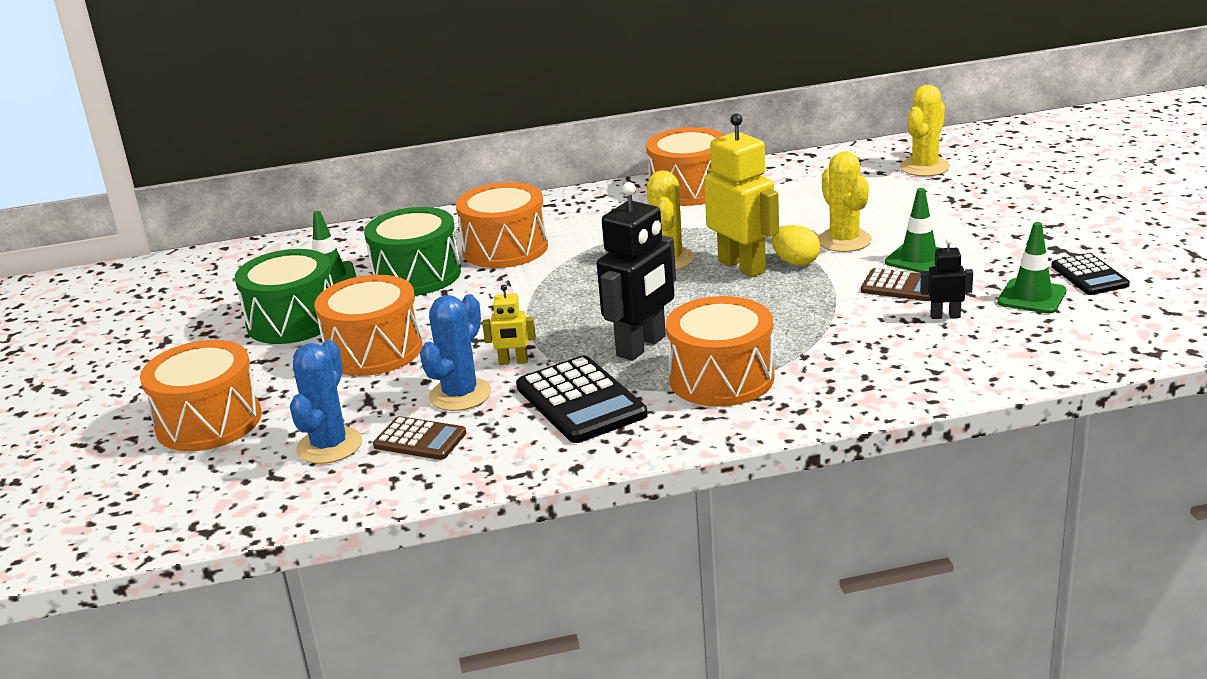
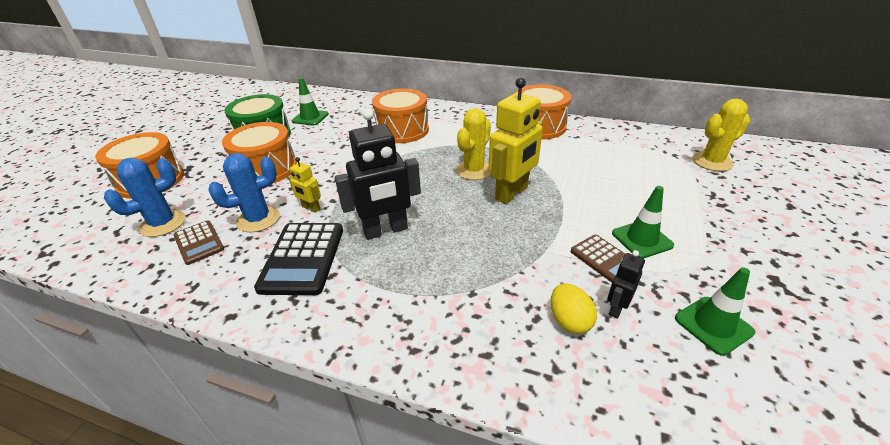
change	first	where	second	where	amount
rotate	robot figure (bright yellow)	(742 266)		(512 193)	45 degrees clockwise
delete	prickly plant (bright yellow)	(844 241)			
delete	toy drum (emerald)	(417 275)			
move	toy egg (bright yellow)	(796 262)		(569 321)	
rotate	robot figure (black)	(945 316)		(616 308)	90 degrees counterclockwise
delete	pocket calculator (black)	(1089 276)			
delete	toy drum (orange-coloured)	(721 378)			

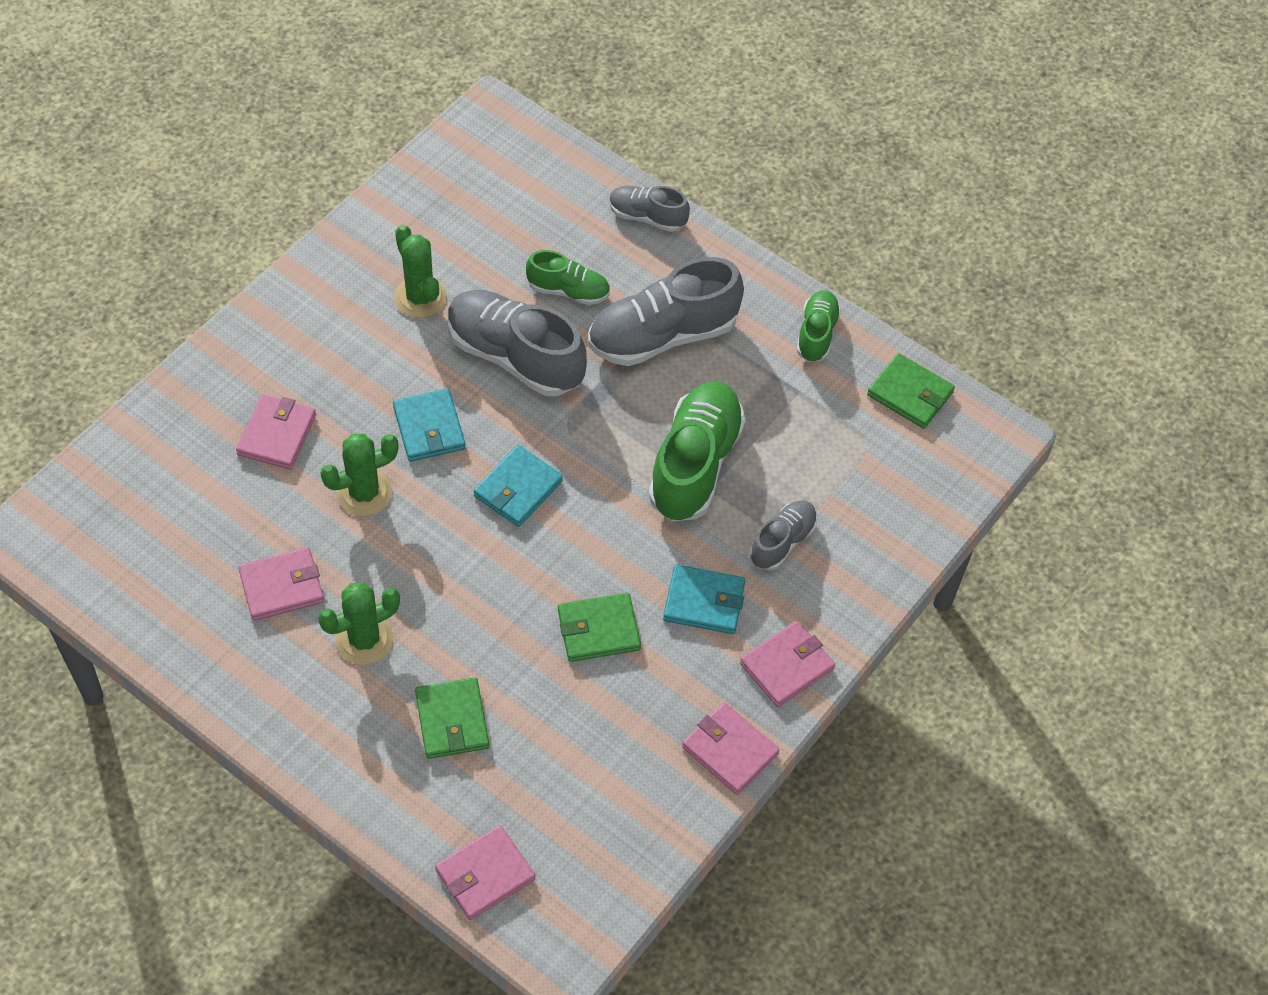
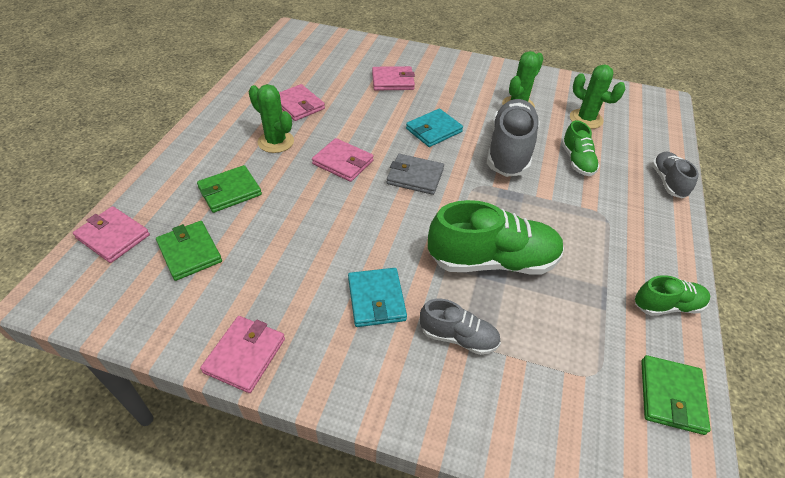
change	first	where	second	where	amount
delete	sneaker (gray)	(662 336)			
move	prickly plant (emerald)	(364 493)		(586 119)	
recolor	card wallet (aqua)	(518 488)	card wallet (gray)	(415 176)	
move	card wallet (emerald)	(598 630)		(190 252)	
move	card wallet (pink)	(787 666)		(343 162)	

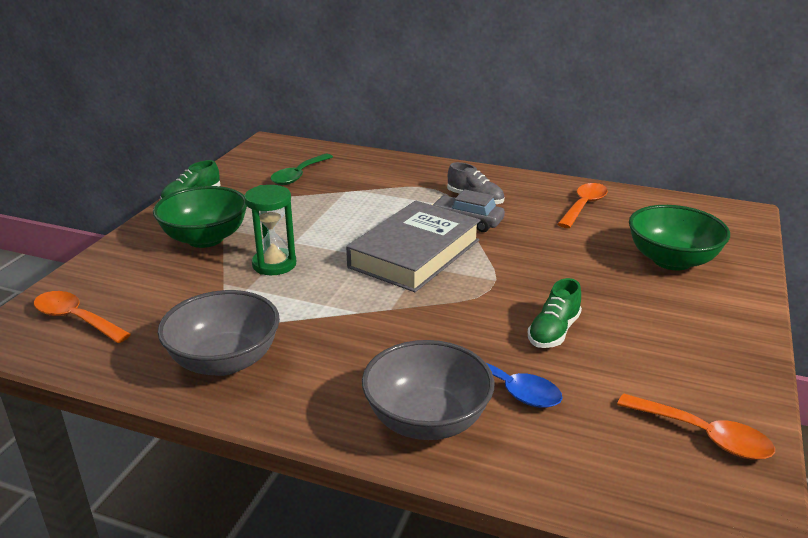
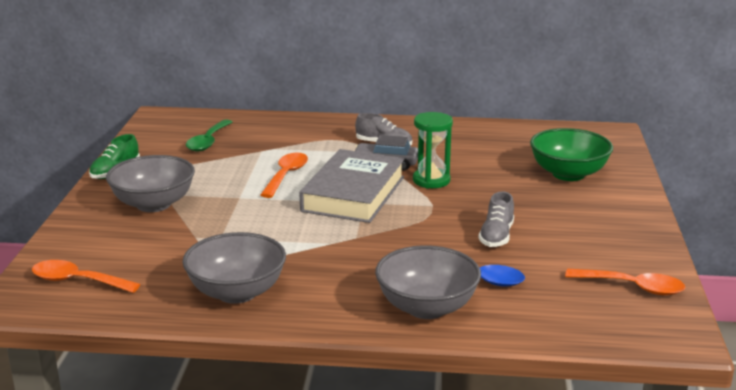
change	first	where	second	where	amount
move	tablespoon (orange-coloured)	(584 206)		(286 175)	
move	sand timer (emerald)	(274 264)		(431 180)	
recolor	bowl (emerald)	(205 238)	bowl (gray)	(153 204)	
recolor	sneaker (emerald)	(553 331)	sneaker (gray)	(496 236)	

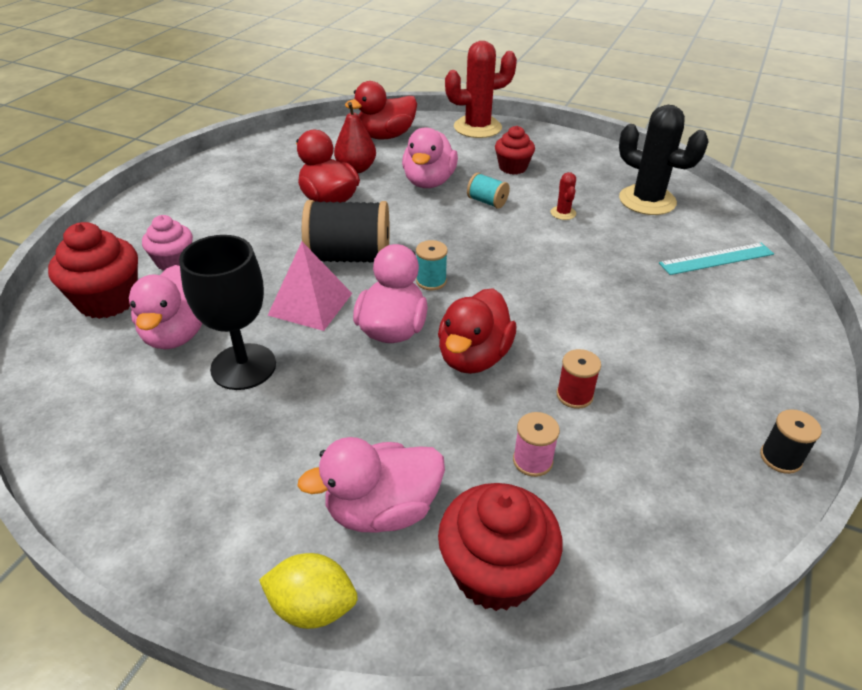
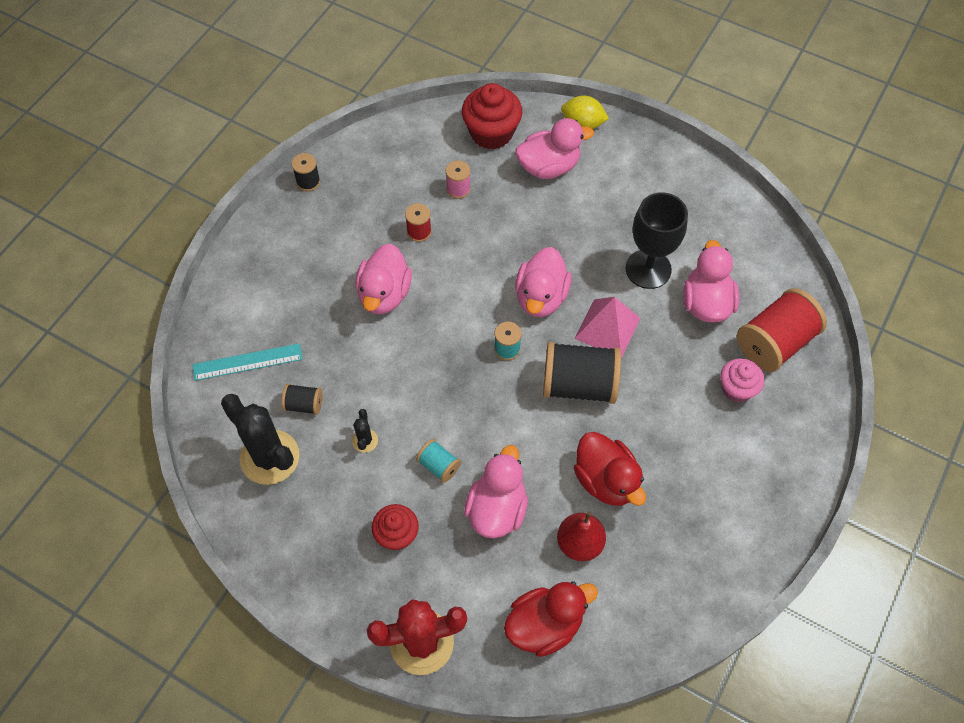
change	first	where	second	where	amount
recolor	prickly plant (scarlet)	(563 213)	prickly plant (black)	(365 440)	
replace	cupcake (scarlet)	(108 300)	spool (scarlet)	(774 342)	
delete	rubber duck (scarlet)	(473 357)			
insert			rubber duck (pink)	(384 294)	
insert			spool (black)	(304 404)	

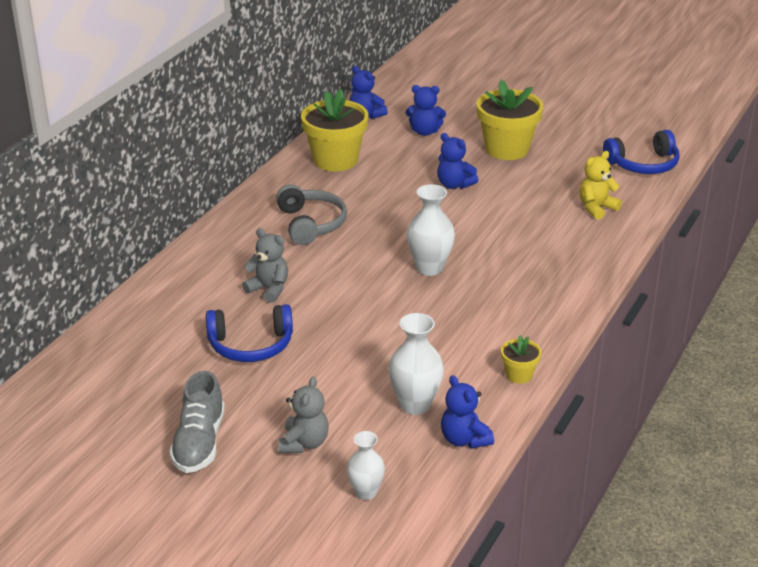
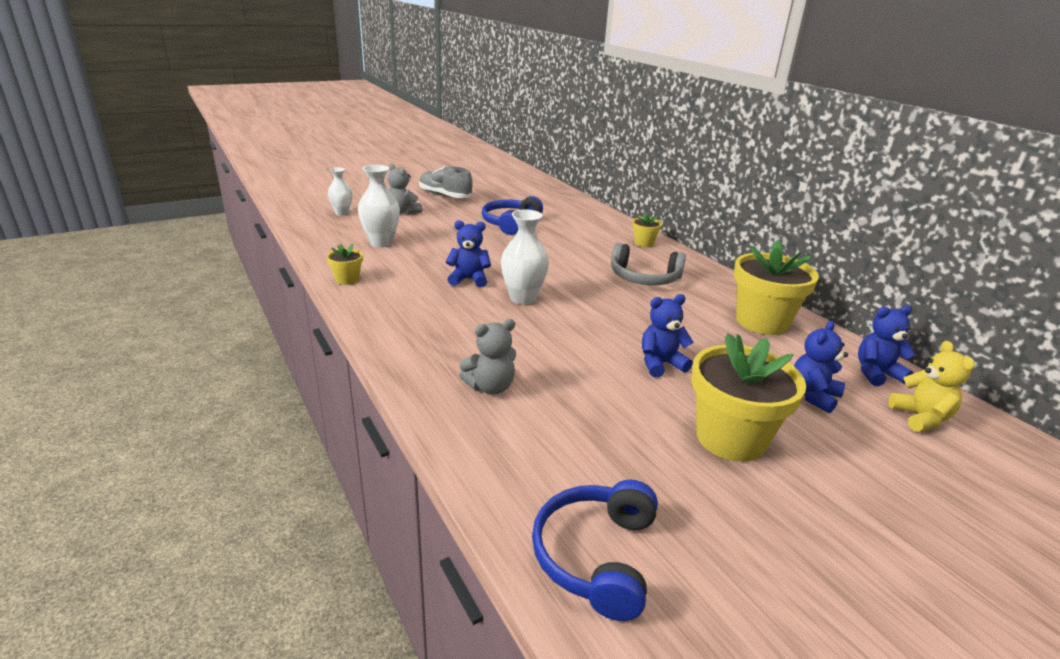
change	first	where	second	where	amount
move	teddy (bright yellow)	(596 208)		(920 418)	
move	teddy (gray)	(269 289)		(490 387)	
move	teddy (cobalt)	(464 439)		(469 279)	
insert			plant pot (bright yellow)	(644 243)	

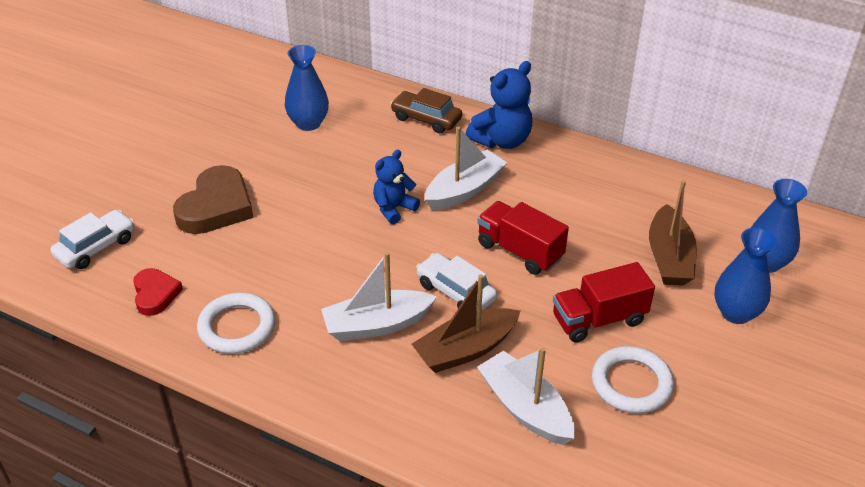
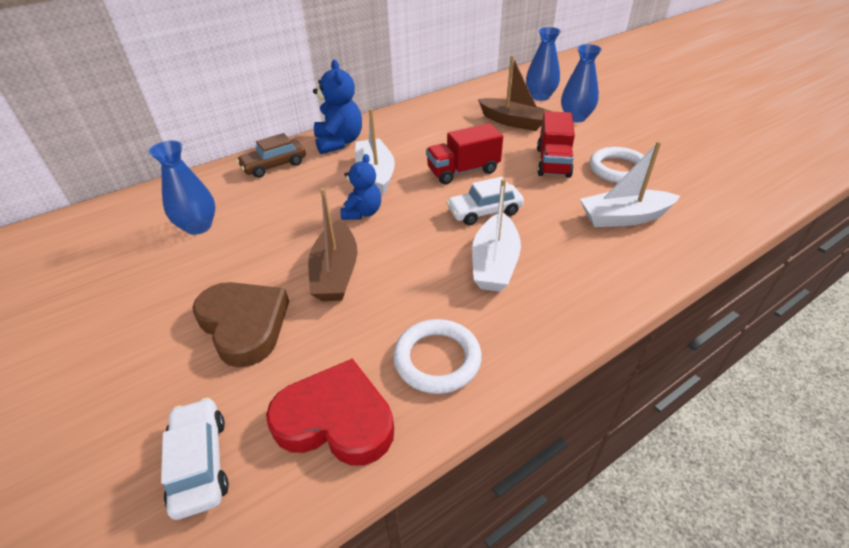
change	first	where	second	where	amount
rotate	teddy (cobalt)	(393 208)		(362 213)	150 degrees counterclockwise
resize	heart (scarlet)	(155 294)		(336 419)	x1.71
move	boat (dark brown)	(466 349)		(336 272)	

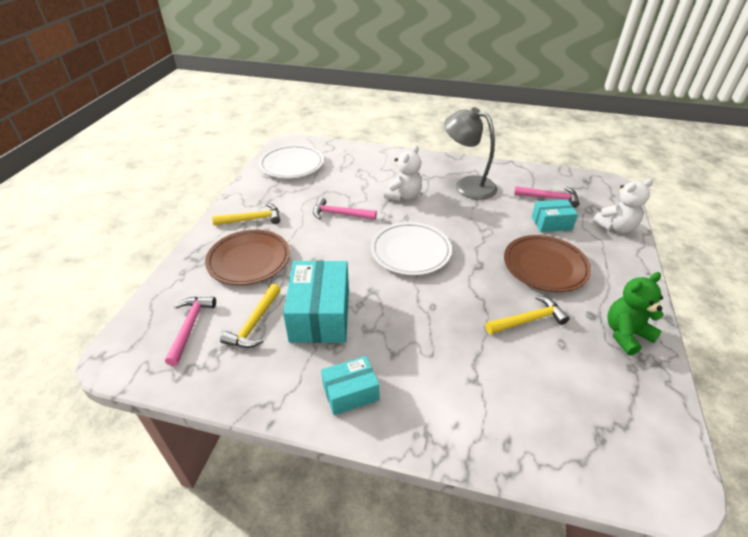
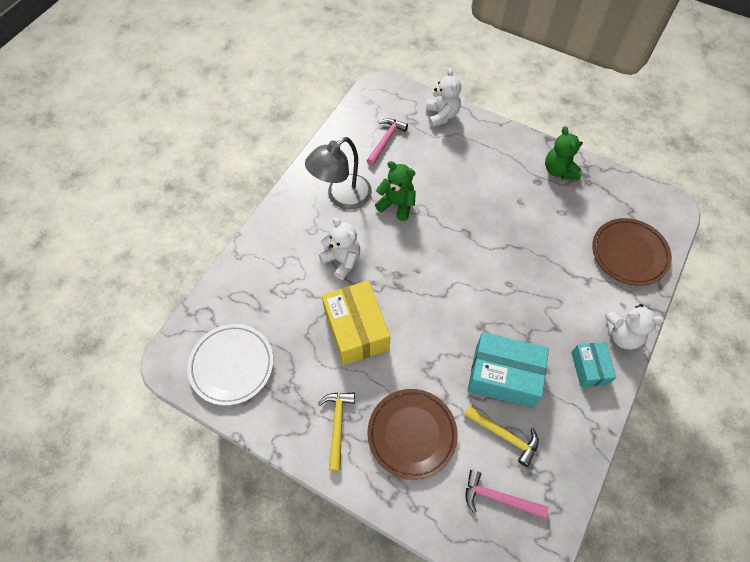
change	first	where	second	where	amount
replace	claw hammer (pink)	(340 214)	package (bright yellow)	(356 330)	
delete	package (aqua)	(551 223)			
delete	plate (snow-white)	(410 252)			
move	plate (dark brown)	(545 266)		(629 254)	
delete	claw hammer (bright yellow)	(528 320)			
insert			teddy (emerald)	(397 204)	
insert			teddy (snow-white)	(622 335)	

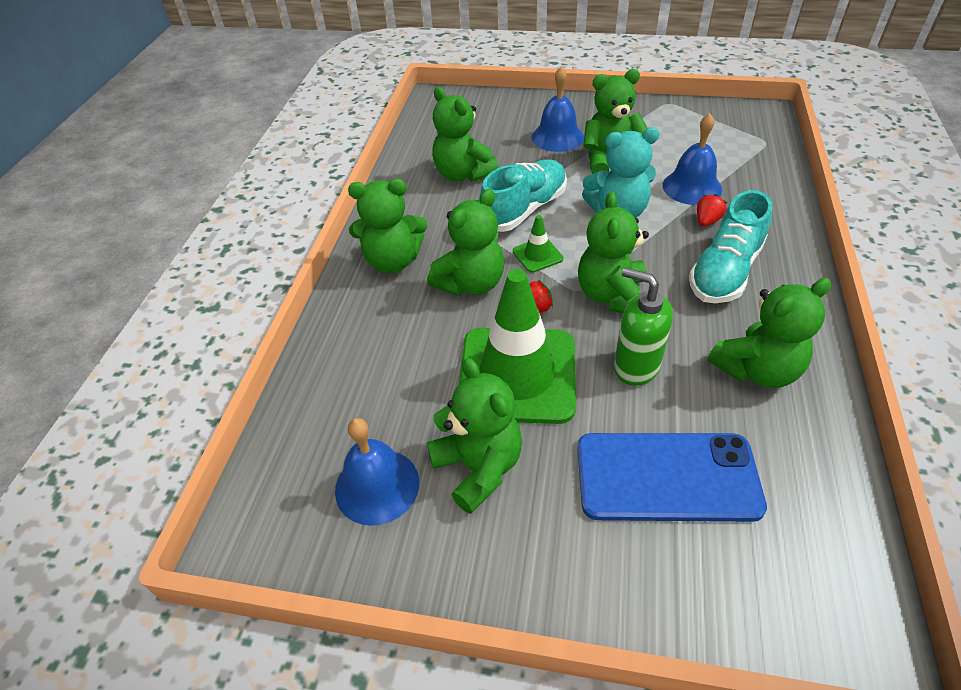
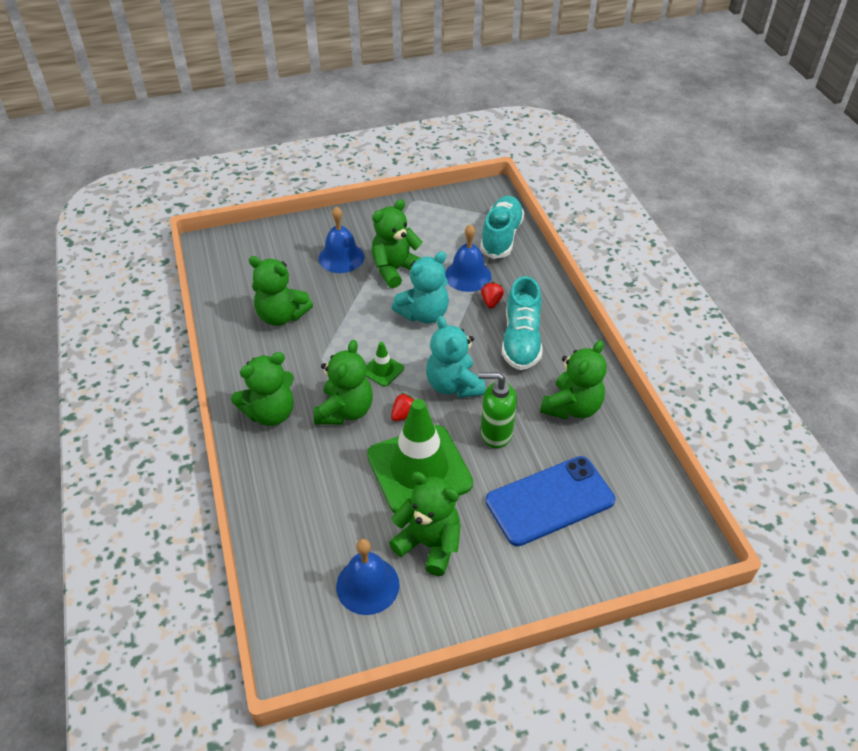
change	first	where	second	where	amount
move	sneaker (aqua)	(524 209)		(501 237)	
recolor	teddy (emerald)	(612 296)	teddy (aqua)	(454 385)	

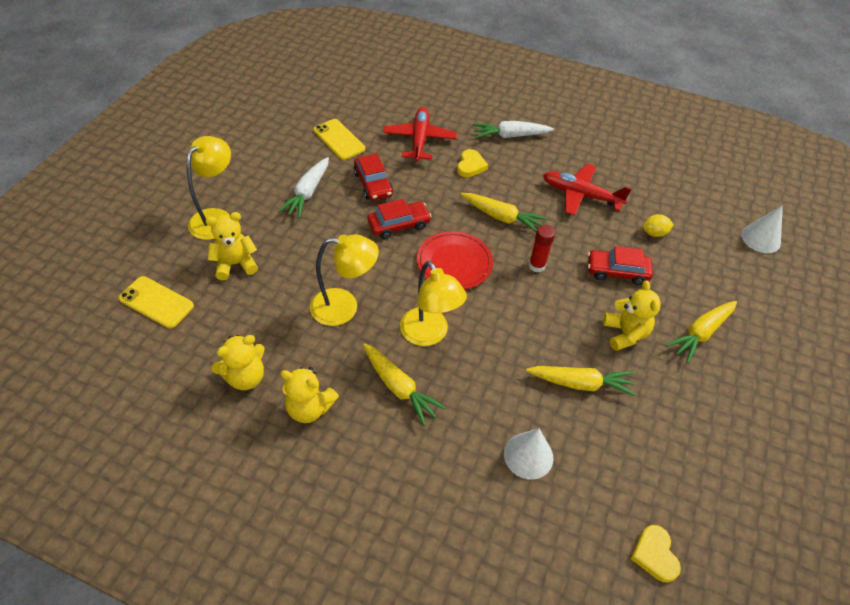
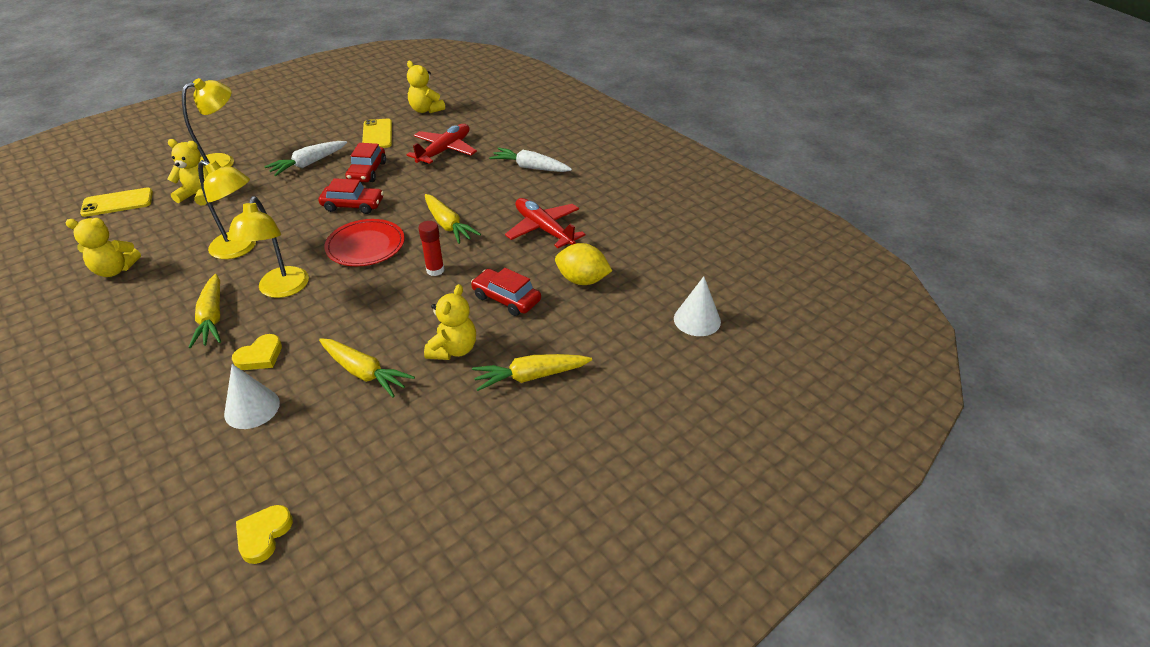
change	first	where	second	where	amount
move	heart (bright yellow)	(470 166)		(260 356)	
resize	lemon (bright yellow)	(654 233)		(582 280)	x1.61
rotate	mobile phone (bright yellow)	(156 302)		(117 203)	75 degrees counterclockwise
move	teddy (bright yellow)	(309 408)		(426 110)	

